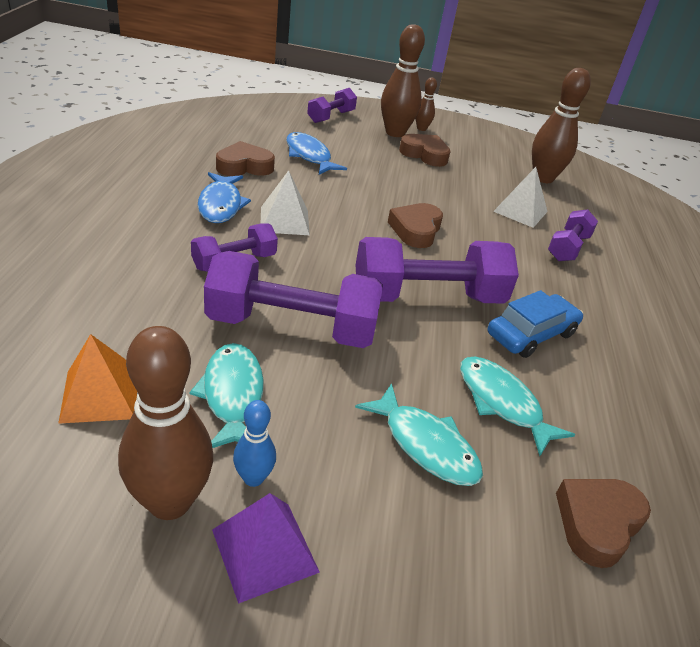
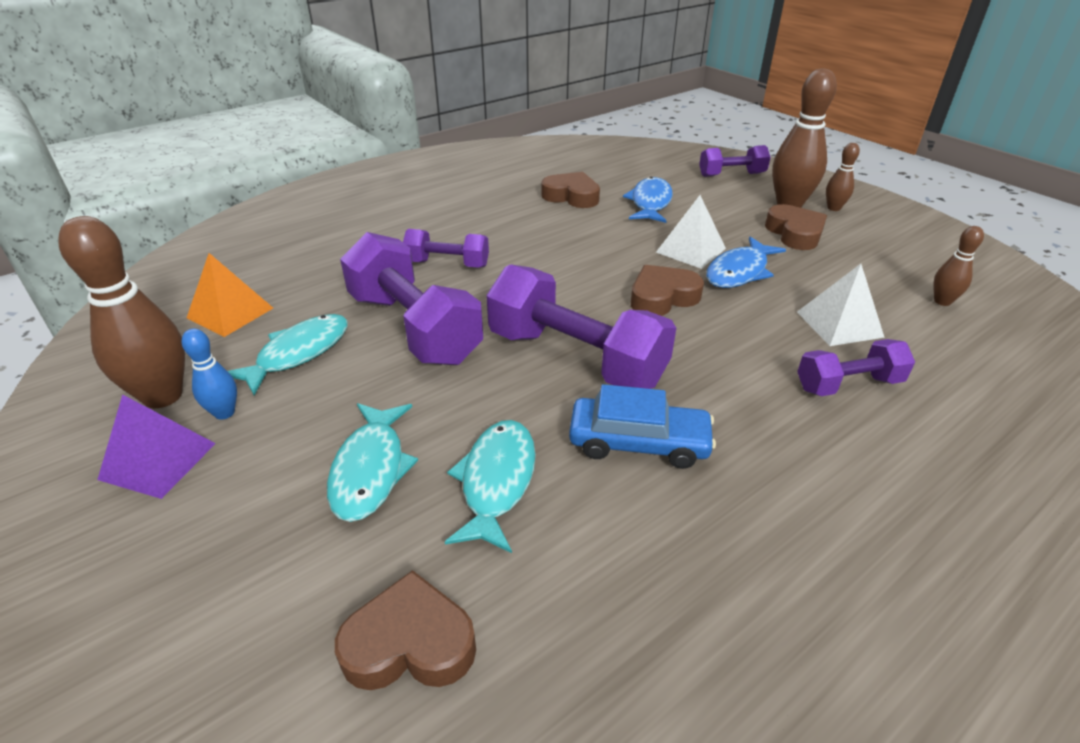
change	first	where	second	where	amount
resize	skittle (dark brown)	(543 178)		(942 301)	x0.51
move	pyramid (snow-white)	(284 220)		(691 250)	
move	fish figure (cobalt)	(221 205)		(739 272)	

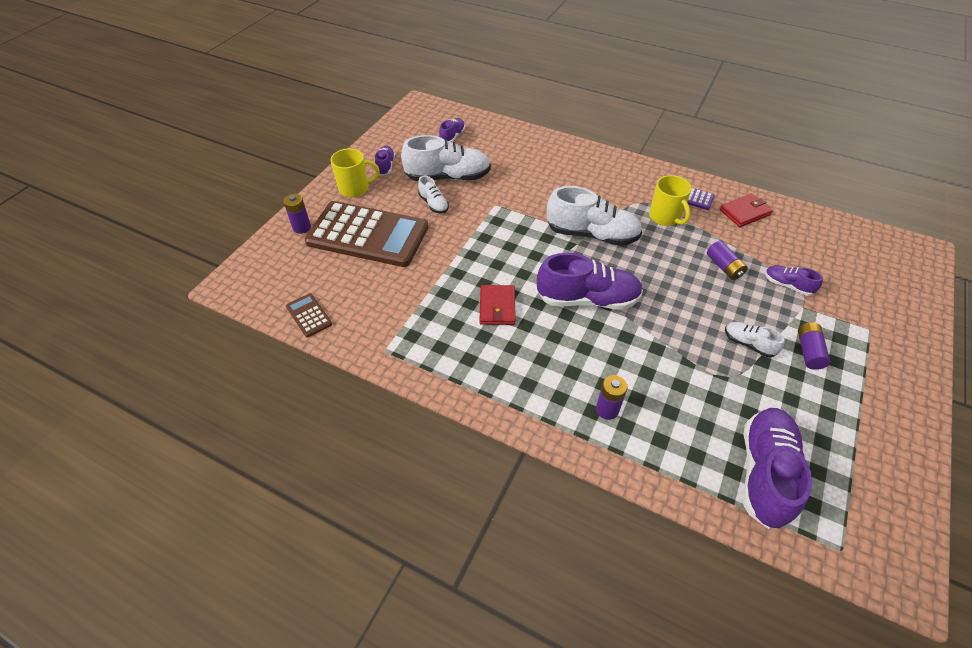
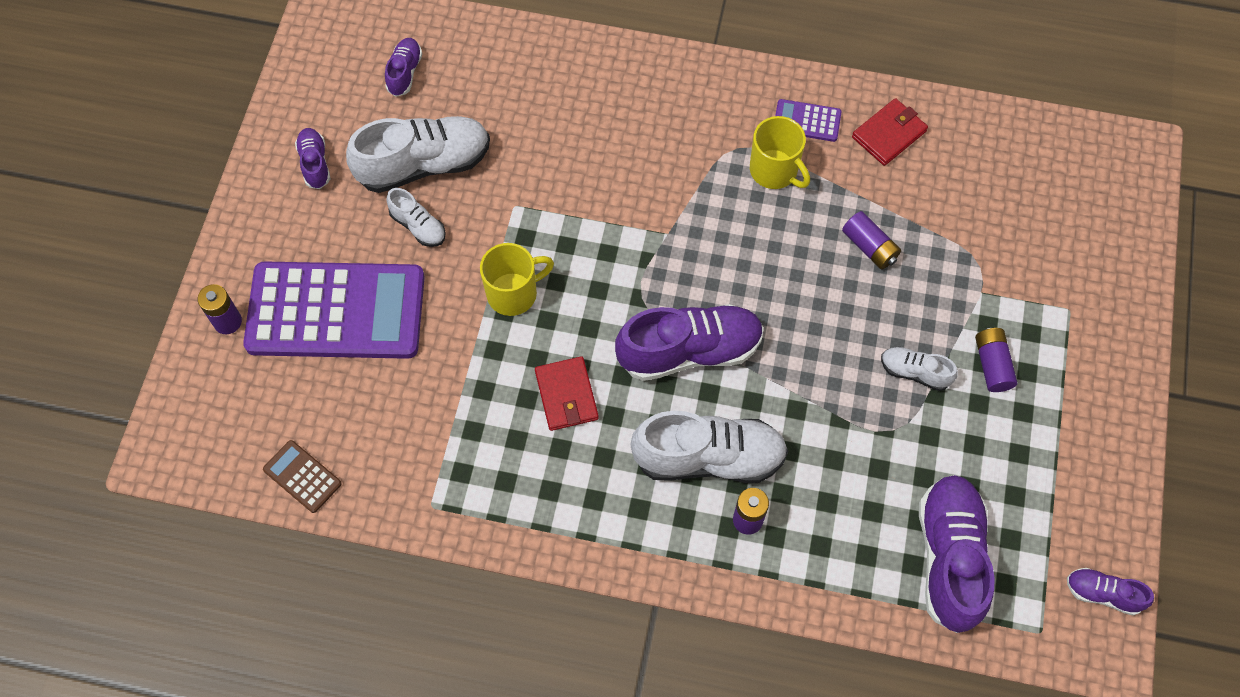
change	first	where	second	where	amount
move	tea mug (bright yellow)	(355 188)		(513 293)	
move	sneaker (snow-white)	(592 234)		(709 458)	
recolor	pocket calculator (dark brown)	(368 235)	pocket calculator (royal purple)	(336 311)	
move	sneaker (royal purple)	(787 285)		(1102 594)	

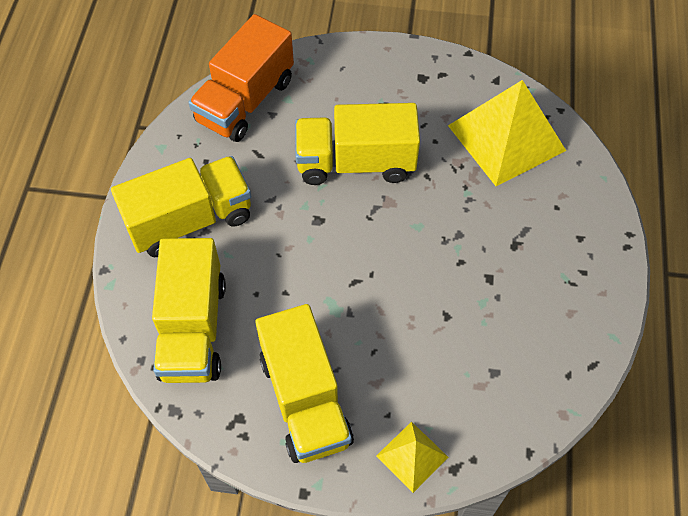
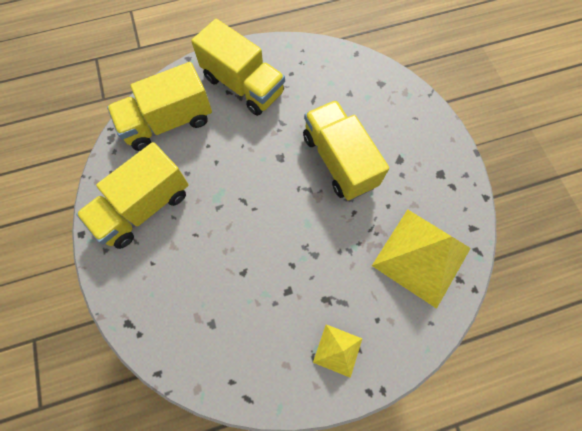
change	first	where	second	where	amount
delete	truck (orange-coloured)	(245 101)			
move	pyramid (bright yellow)	(412 456)		(337 350)	

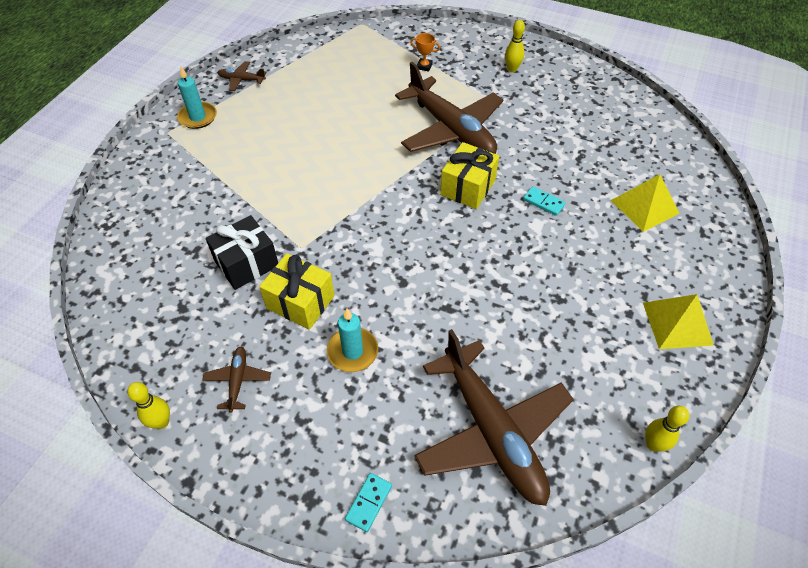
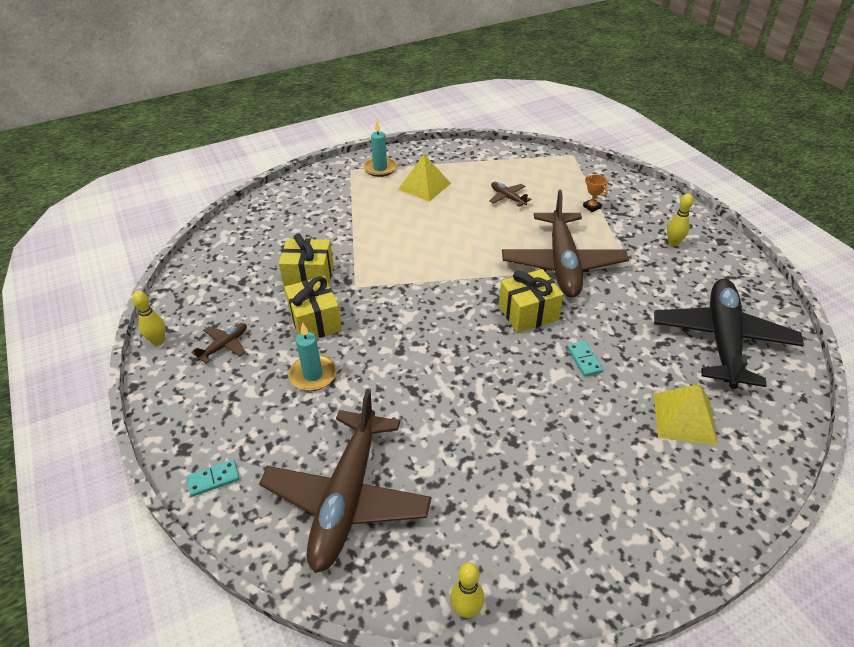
change	first	where	second	where	amount
move	toy plane (dark brown)	(241 80)		(507 198)	
recolor	gift (black)	(246 263)	gift (bright yellow)	(309 277)	
move	pyramid (bright yellow)	(677 323)		(424 186)	
insert			toy plane (black)	(722 340)	

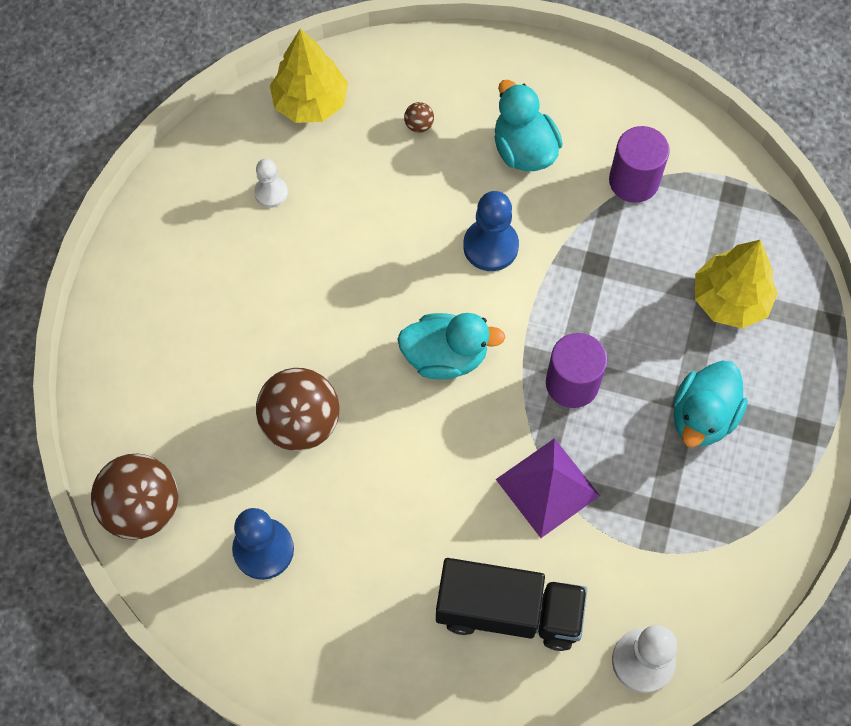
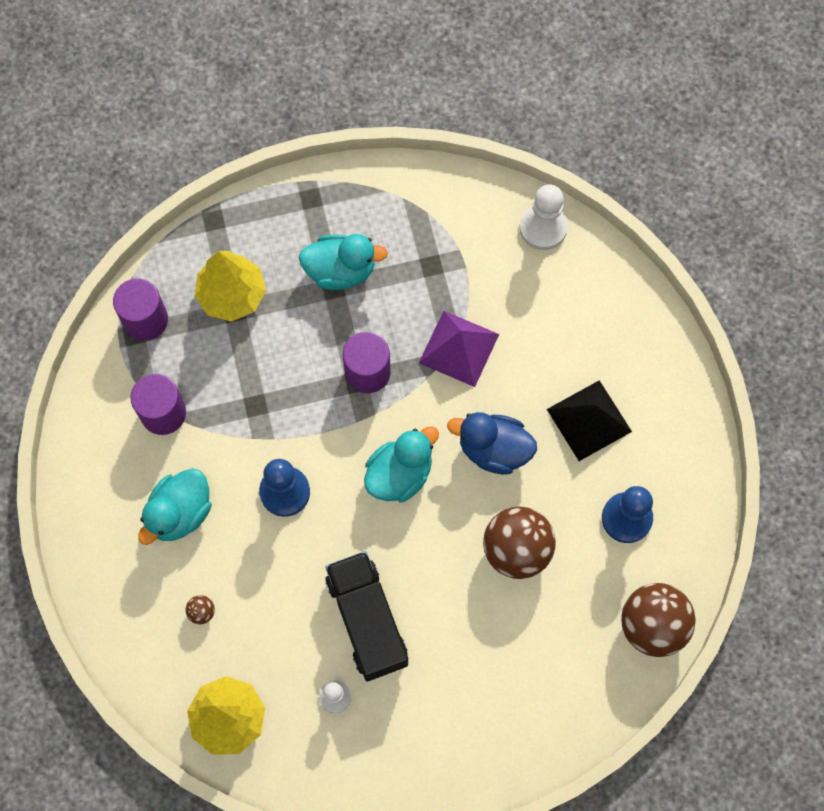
change	first	where	second	where	amount
rotate	rubber duck (aqua)	(445 356)		(399 474)	75 degrees clockwise
move	truck (black)	(508 611)		(367 621)	
insert			cylinder shape (royal purple)	(145 320)	
insert			pyramid (black)	(589 420)	
insert			rubber duck (cobalt)	(493 449)	

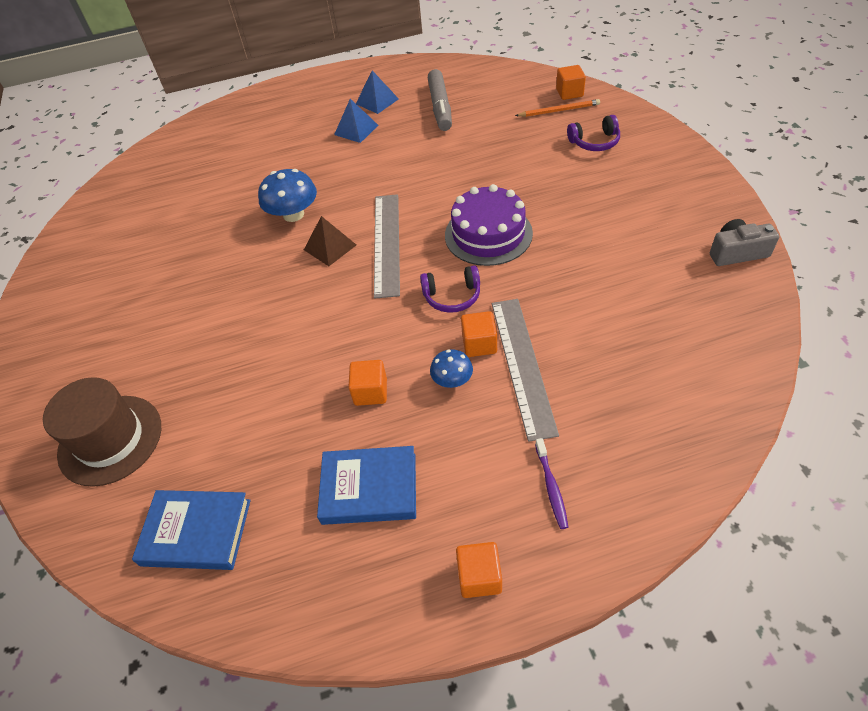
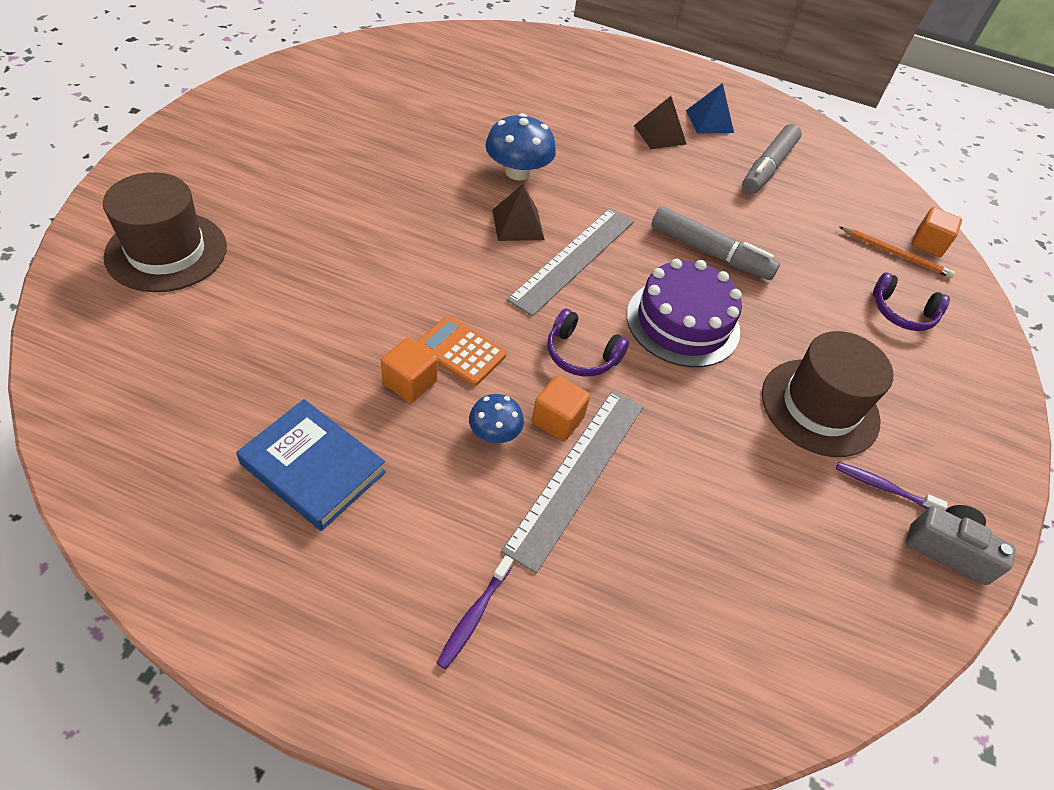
change	first	where	second	where	amount
recolor	pyramid (cobalt)	(356 130)	pyramid (dark brown)	(660 134)	
delete	book (cobalt)	(196 532)			
delete	cube (orange-coloured)	(479 577)			
insert			marker (gray)	(710 252)	
insert			pocket calculator (orange-coloured)	(460 351)	
insert			tall hat (dark brown)	(820 407)	
insert			tooth brush (royal purple)	(884 488)	

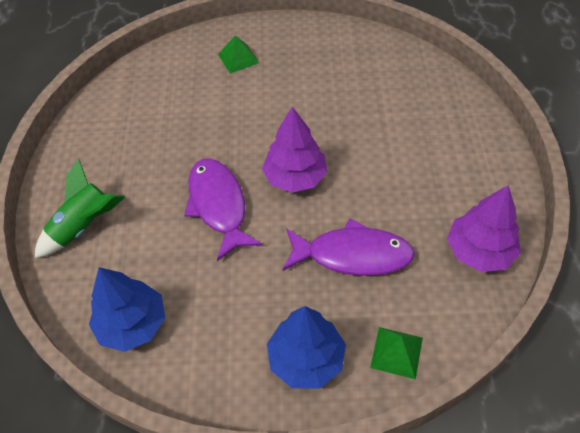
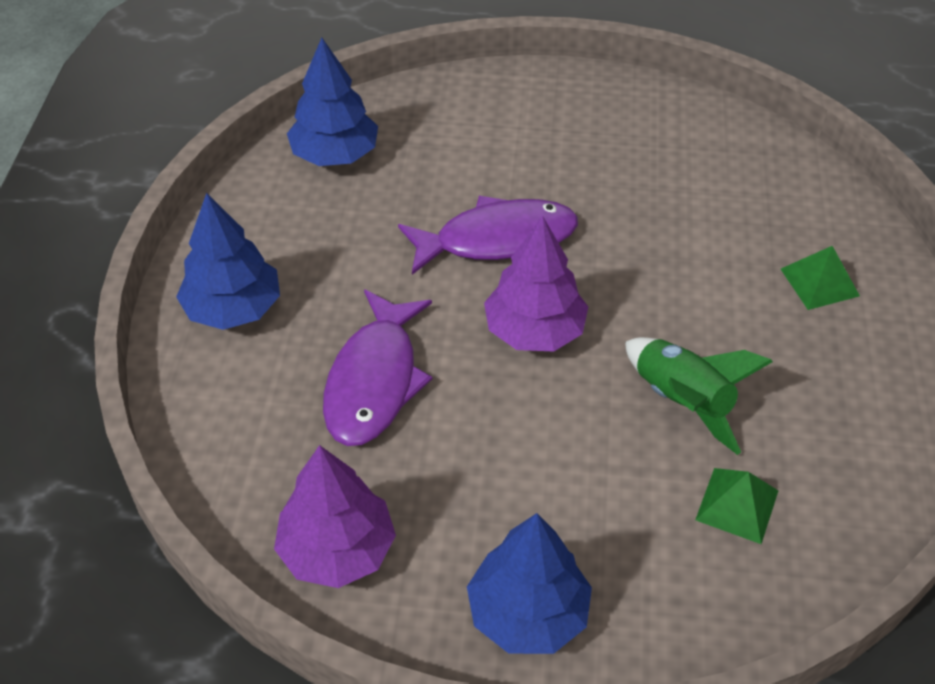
change	first	where	second	where	amount
move	toy rocket (emerald)	(84 227)		(681 401)	
move	pyramid (emerald)	(396 352)		(737 505)	
insert			toy tree (cobalt)	(527 613)	

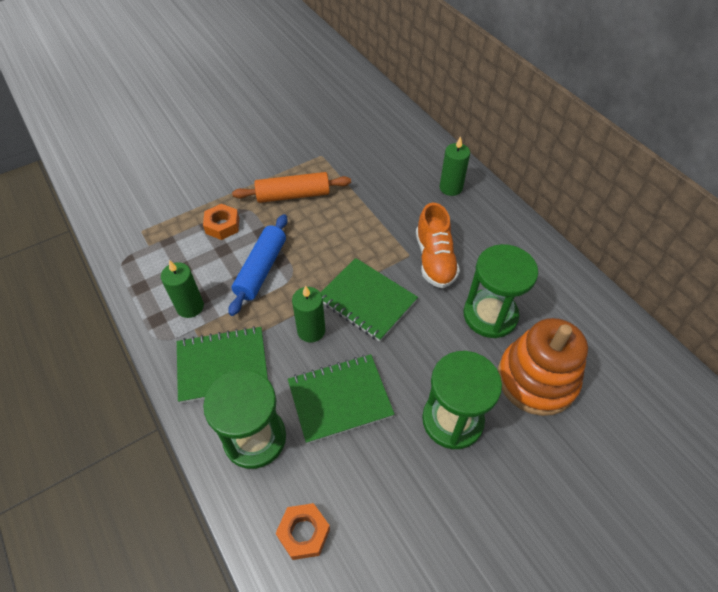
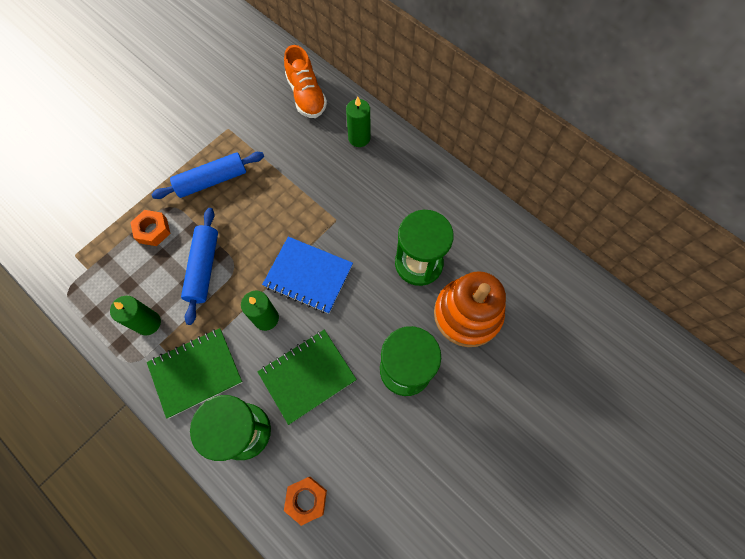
change	first	where	second	where	amount
recolor	dough roller (orange-coloured)	(293 195)	dough roller (cobalt)	(212 180)	
move	sneaker (orange-coloured)	(434 259)		(306 95)	
recolor	exercise book (emerald)	(366 300)	exercise book (cobalt)	(308 276)	

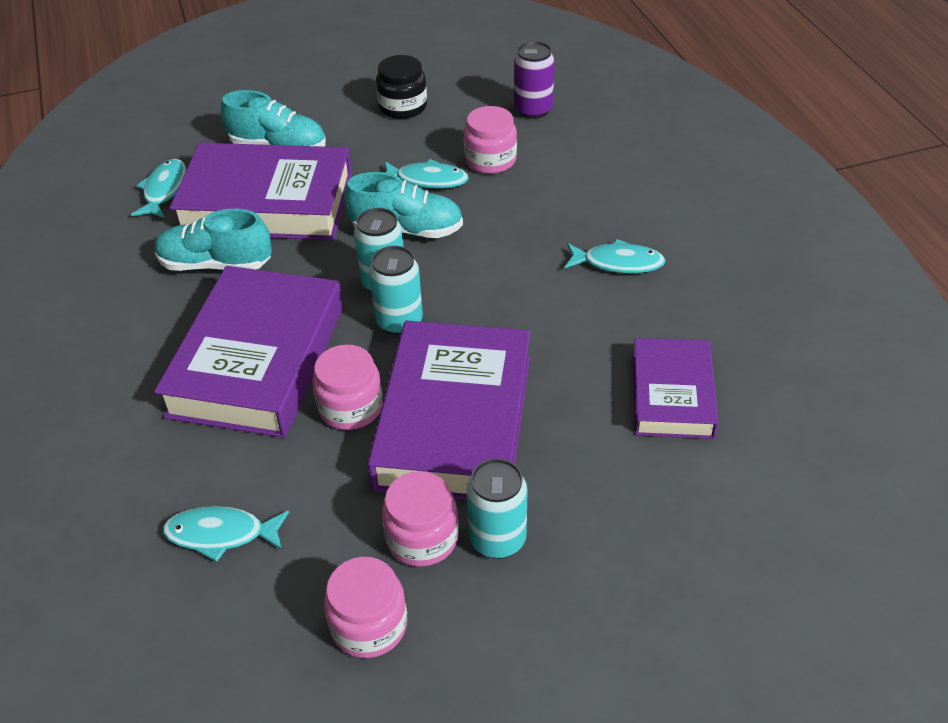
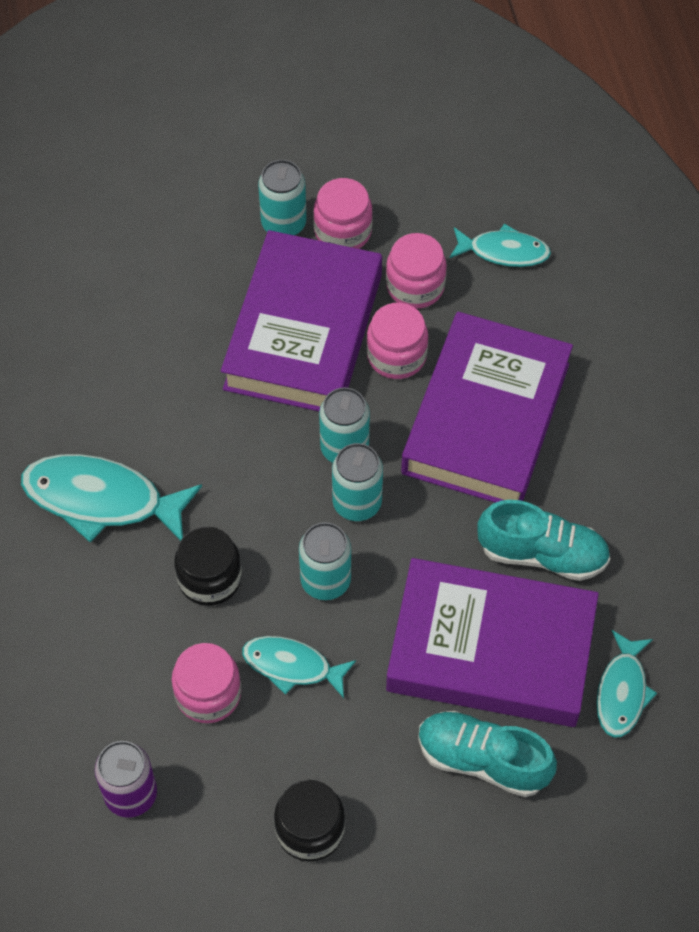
change	first	where	second	where	amount
replace	sneaker (aqua)	(406 230)	soda can (aqua)	(325 581)	
resize	fish figure (aqua)	(618 263)		(102 500)	x1.66
delete	book (royal purple)	(672 395)			
move	preserve jar (pink)	(369 625)		(415 286)	
insert			preserve jar (black)	(210 578)	

